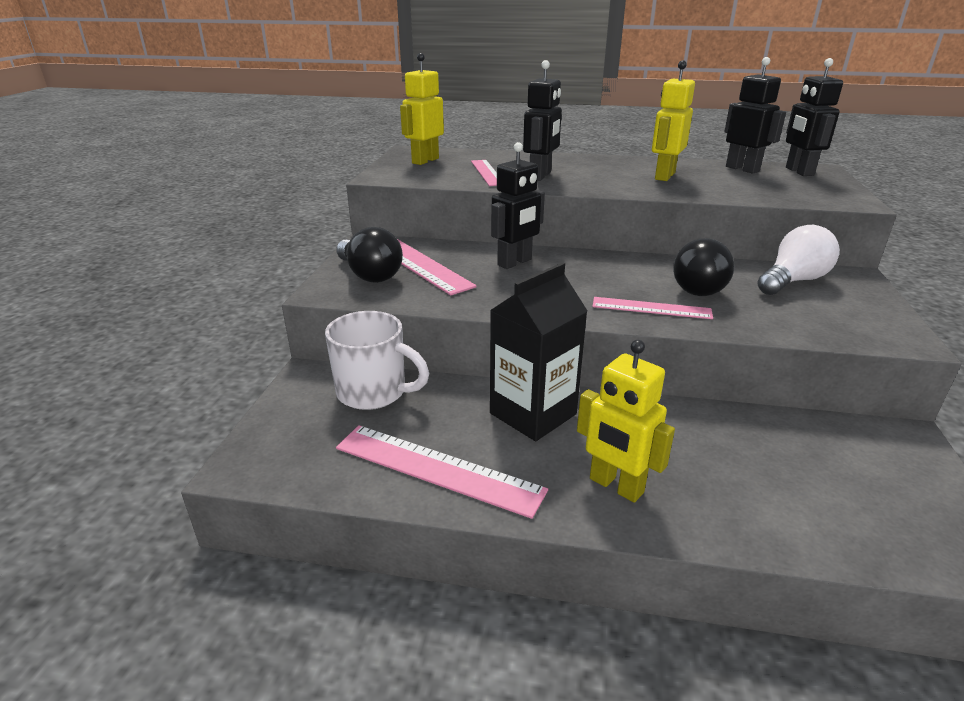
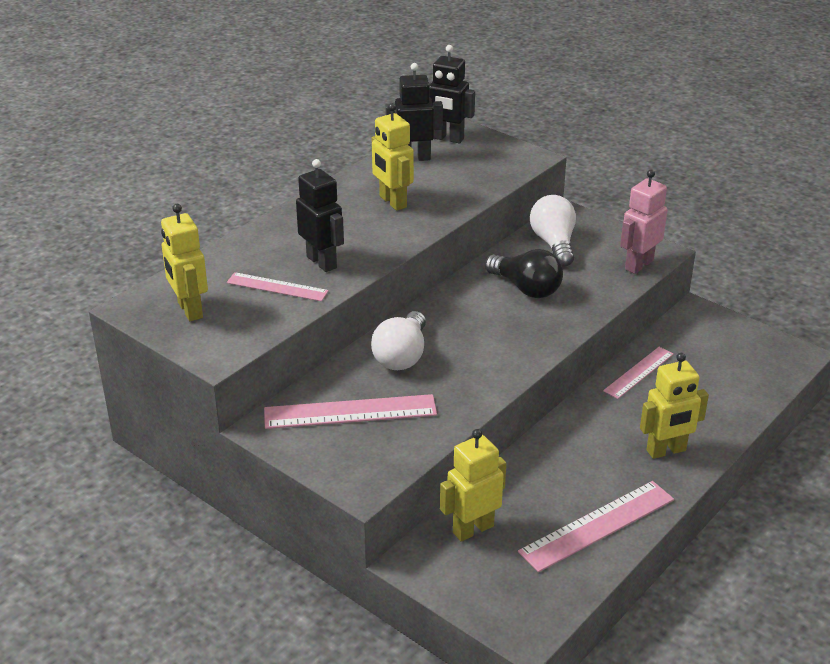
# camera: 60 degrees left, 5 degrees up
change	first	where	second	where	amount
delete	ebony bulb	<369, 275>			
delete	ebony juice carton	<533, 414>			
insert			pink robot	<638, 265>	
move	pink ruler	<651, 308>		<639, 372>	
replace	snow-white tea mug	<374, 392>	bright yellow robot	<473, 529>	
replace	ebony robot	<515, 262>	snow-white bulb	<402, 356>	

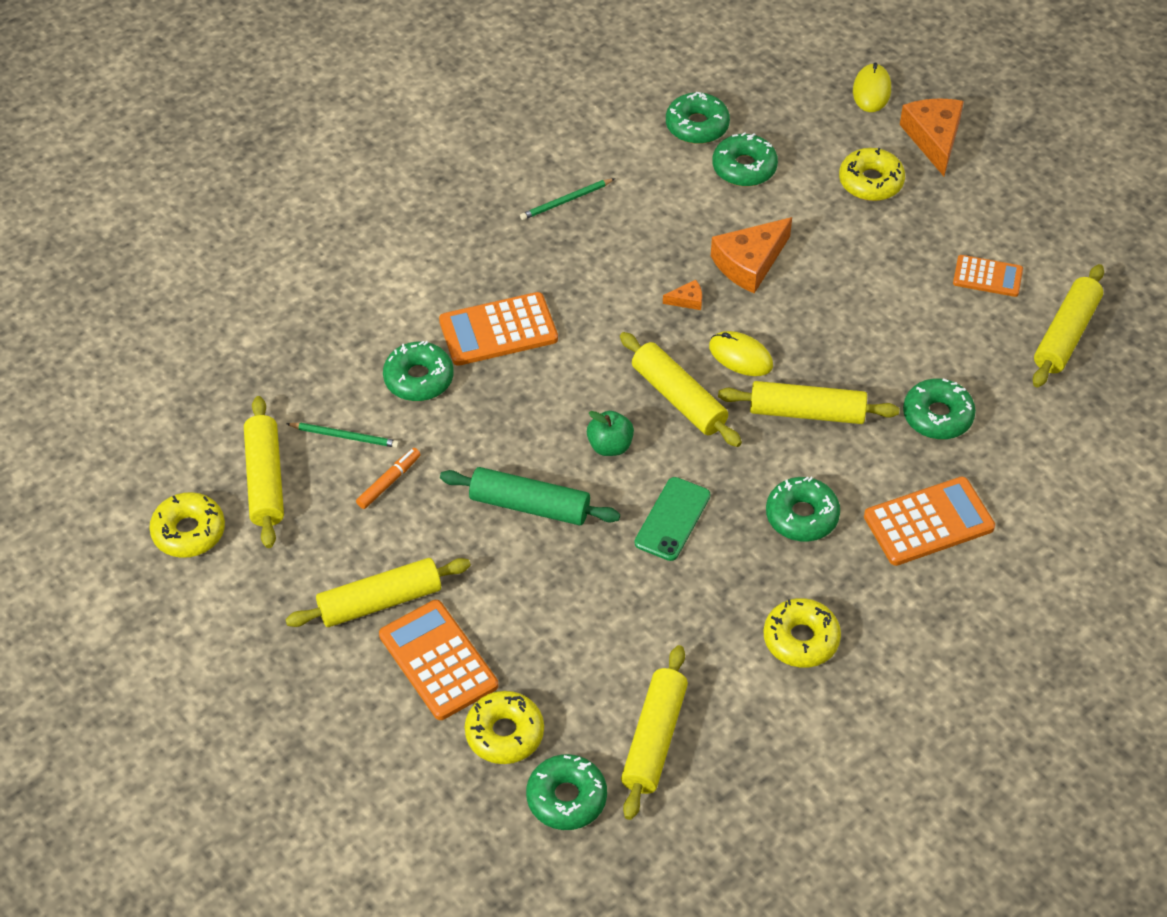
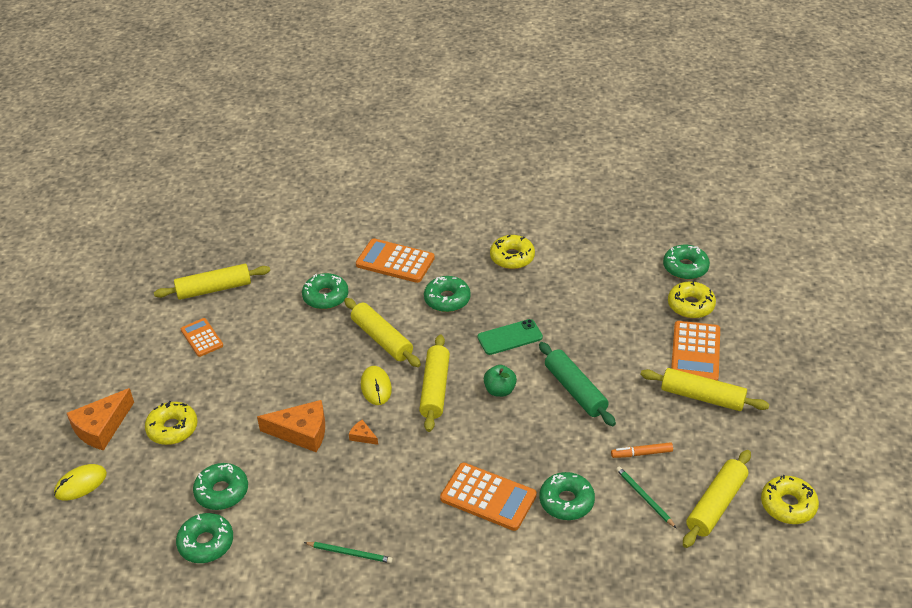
# camera: 135 degrees left, 10 degrees down
change	first	where	second	where	amount
delete	bright yellow pastry roller	<654, 739>			

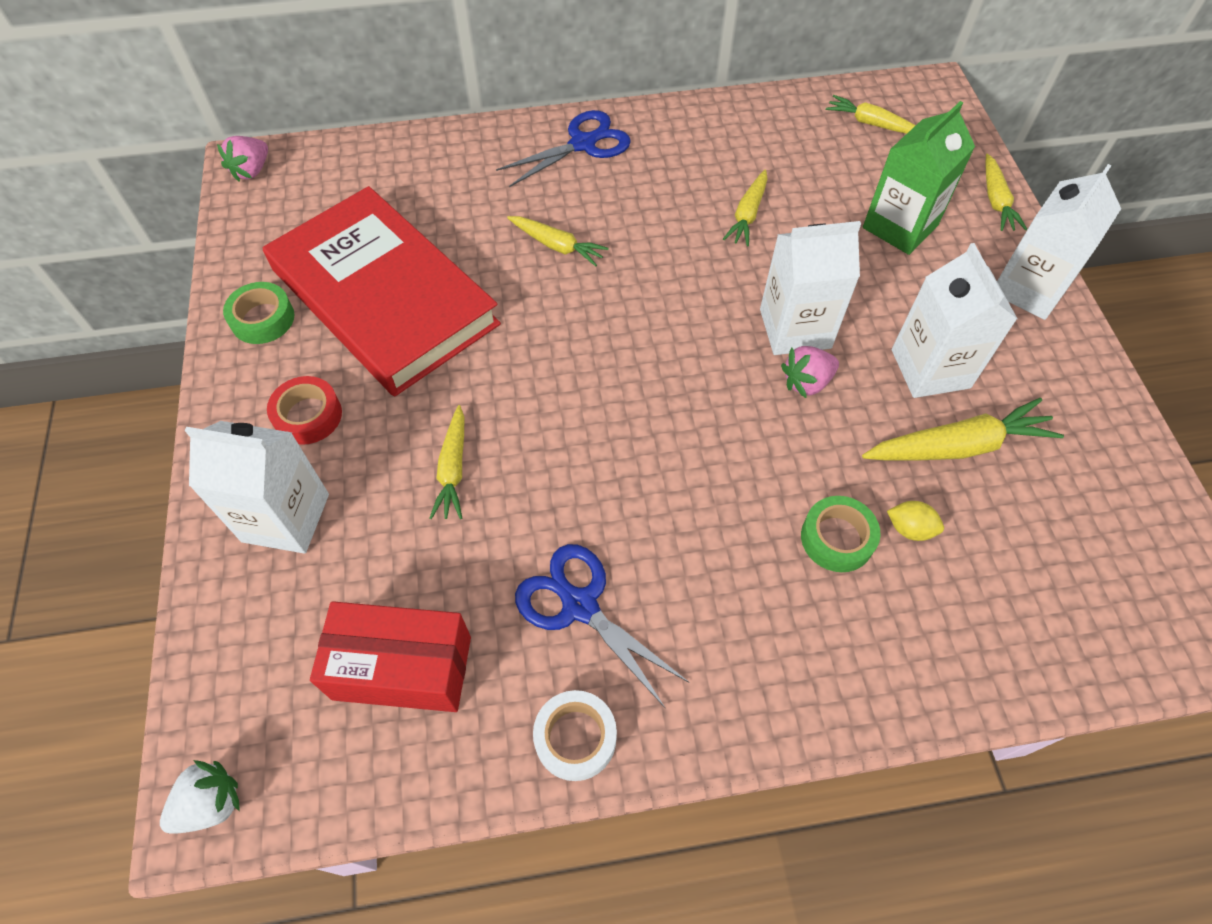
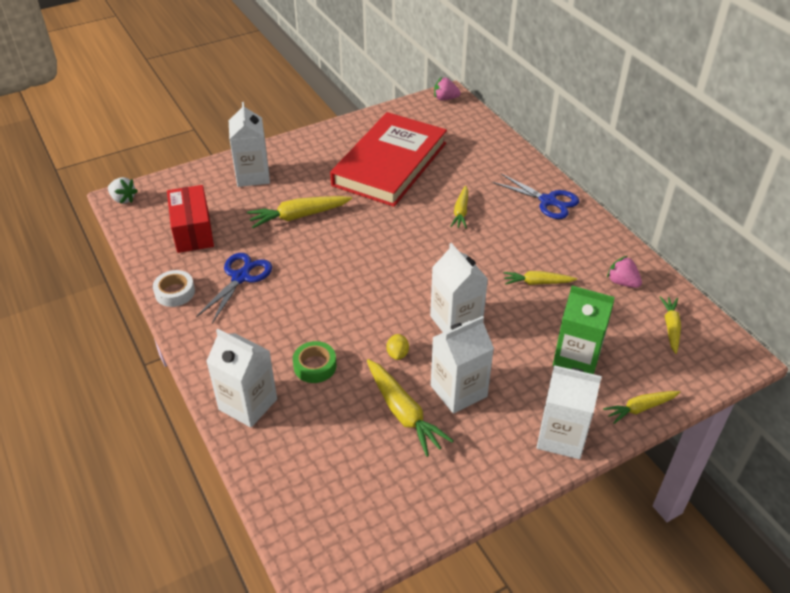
# camera: 70 degrees right, 15 degrees down
change	first	where	second	where	amount
delete	emerald roll of tape	<262, 319>			
delete	scarlet roll of tape	<308, 415>			
insert			snow-white juice carton	<248, 404>	
move	pink toy strawberry	<806, 382>		<622, 282>	
move	bright yellow citrus fruit	<909, 529>		<397, 354>	
resize	bright yellow root vegetable	<453, 469>		<298, 216>	x1.57

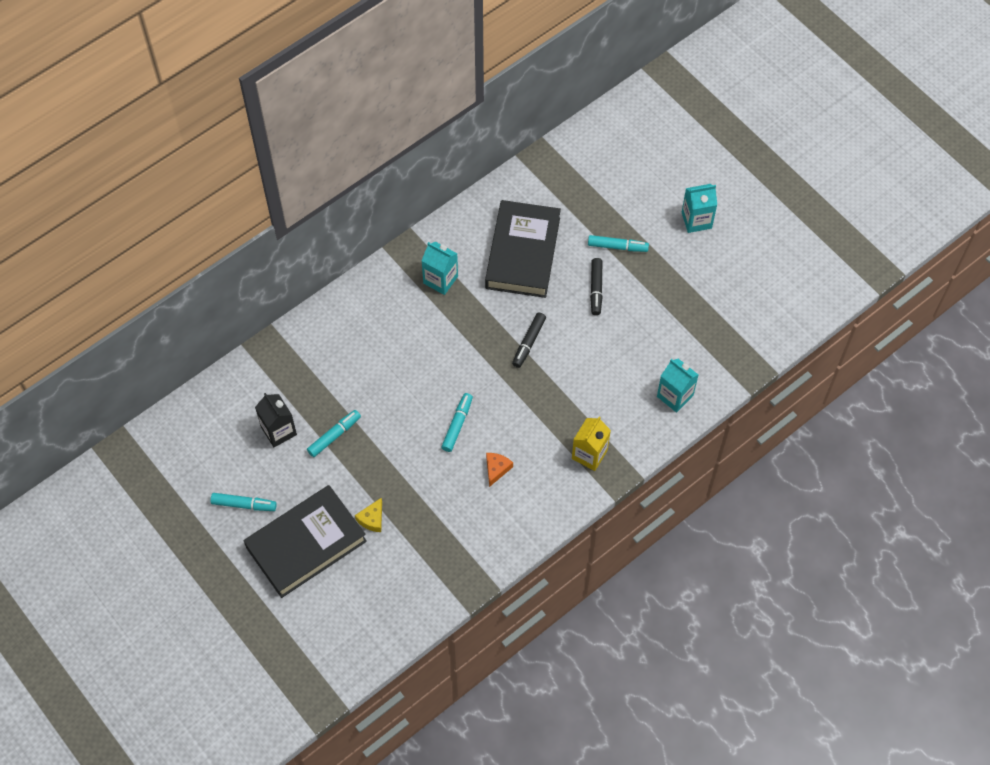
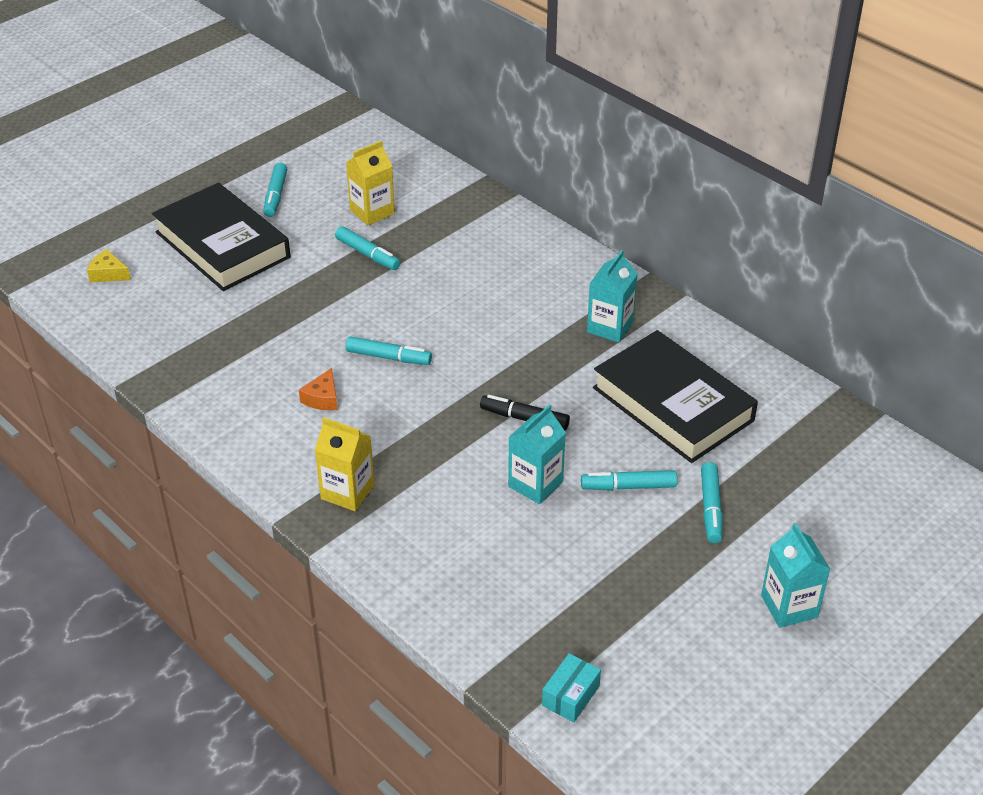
# camera: 85 degrees right, 20 degrees down
change	first	where	second	where	amount
insert			turquoise box	<570, 696>	
move	bright yellow cheese	<372, 519>		<108, 274>	
move	turquoise juice carton	<675, 396>		<535, 484>	
recolor	ebony juice carton	<279, 431>	bright yellow juice carton	<372, 212>	
recolor	ebony marker	<596, 289>	turquoise marker	<628, 486>	
rotate	ebony hardcover	<523, 253>		<672, 404>	45 degrees clockwise
rotate	orange-coloured cheese	<496, 469>		<322, 398>	90 degrees clockwise

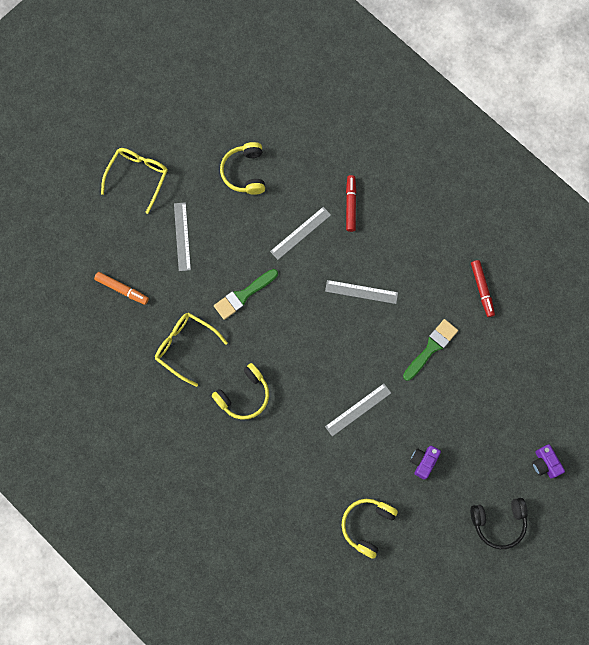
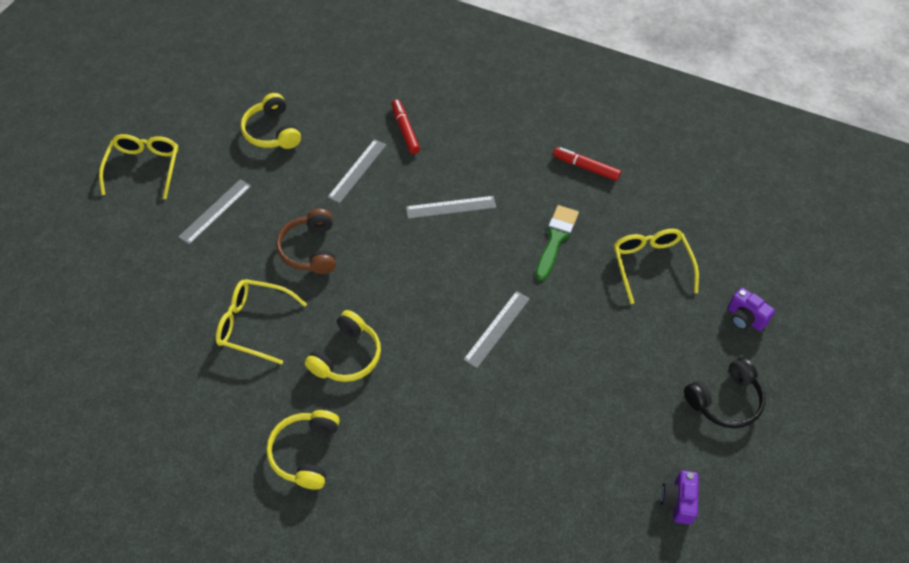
# camera: 20 degrees left, 20 degrees down
change	first	where	second	where	amount
delete	orange-coloured marker	<122, 289>			
insert			bright yellow glasses	<651, 265>	
move	bright yellow over-ear headphones	<367, 525>		<305, 453>	
move	royal purple compact camera	<423, 462>		<678, 501>	
replace	emerald paint brush	<243, 295>	russet over-ear headphones	<310, 249>	
rotate	ash-grey ruler	<182, 236>		<215, 211>	60 degrees clockwise
rotate	scarlet marker	<482, 289>		<586, 167>	150 degrees clockwise

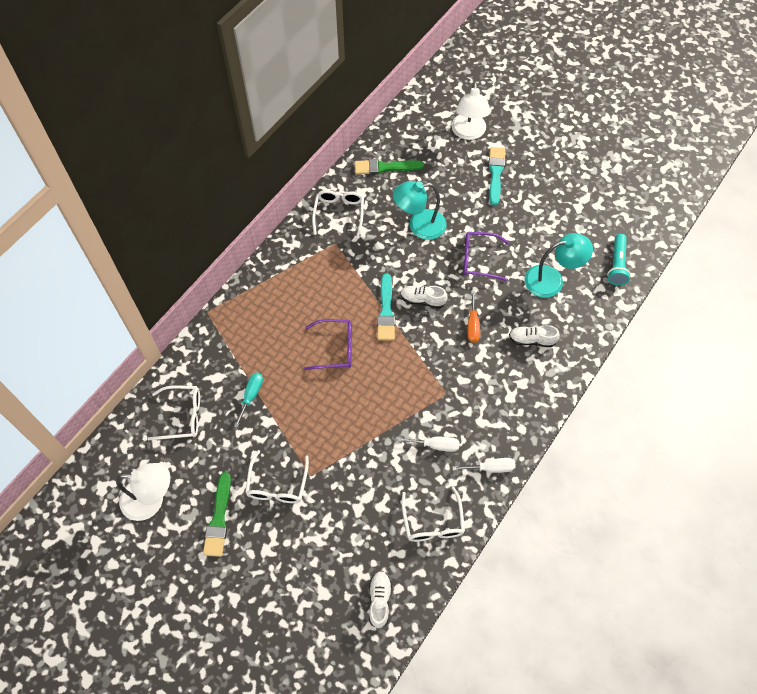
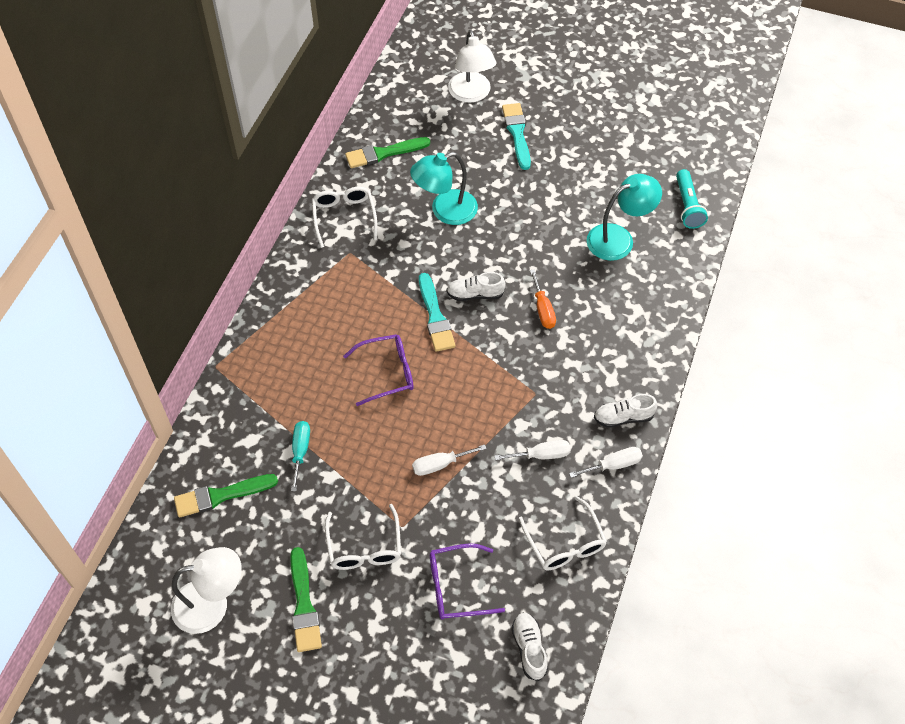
# camera: 15 degrees left, 5 degrees down
change	first	where	second	where	amount
insert			snow-white flat screwdriver	<440, 464>	
move	royal purple glasses	<479, 260>		<457, 587>	
move	snow-white shoe	<532, 340>		<623, 417>	
replace	snow-white glasses	<182, 416>	emerald paint brush	<221, 495>	

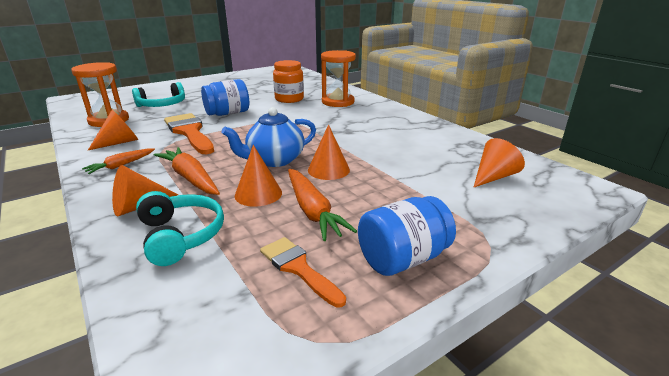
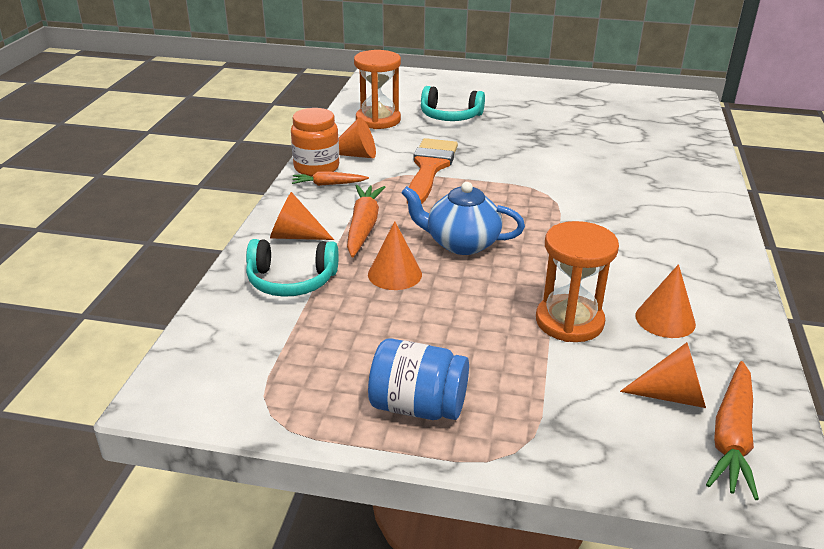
# camera: 45 degrees right, 5 degrees up
change	first	where	second	where	amount
delete	royal blue jam jar	<228, 113>			
delete	orange-coloured paint brush	<298, 268>			
move	orange-coloured jam jar	<289, 99>		<316, 168>	
move	orange-coloured root vegetable	<312, 211>		<731, 437>	
move	orange-coloured cone shape	<328, 170>		<665, 319>	
move	orange-coloured hourglass	<338, 102>		<569, 321>	
rotate	turquoise over-ear headphones	<181, 235>		<291, 281>	75 degrees clockwise

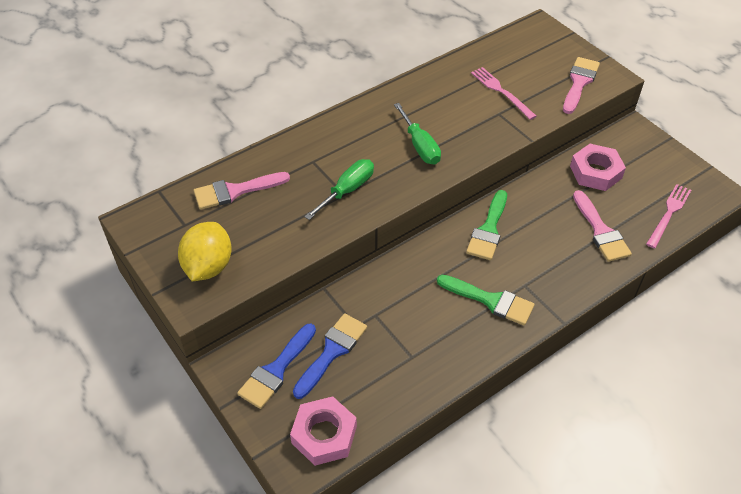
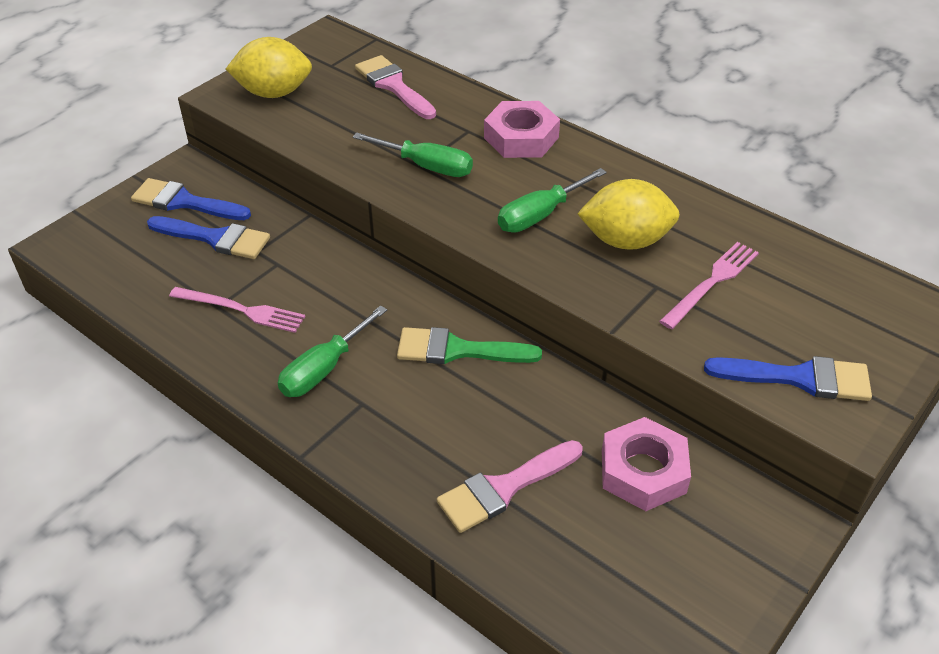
# camera: 75 degrees right, 5 degrees down
change	first	where	second	where	amount
insert			bright yellow citrus fruit	<625, 241>	
move	pink hex nut	<324, 435>		<521, 138>	
move	pink fork	<669, 214>		<241, 310>	
replace	emerald paint brush	<491, 301>	emerald flat screwdriver	<323, 369>	
recolor	pink paint brush	<579, 82>	royal blue paint brush	<799, 378>	

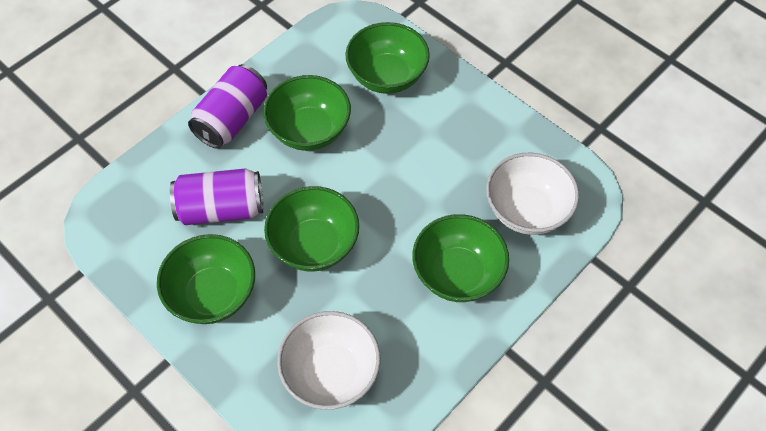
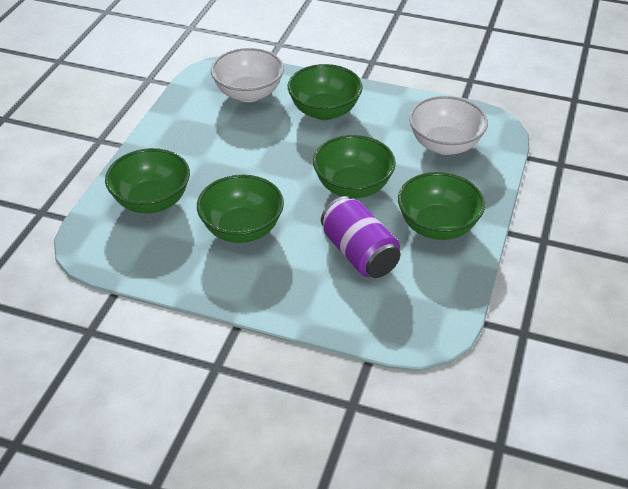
# camera: 115 degrees left, 15 degrees down
change	first	where	second	where	amount
delete	royal purple tin	<232, 119>			

